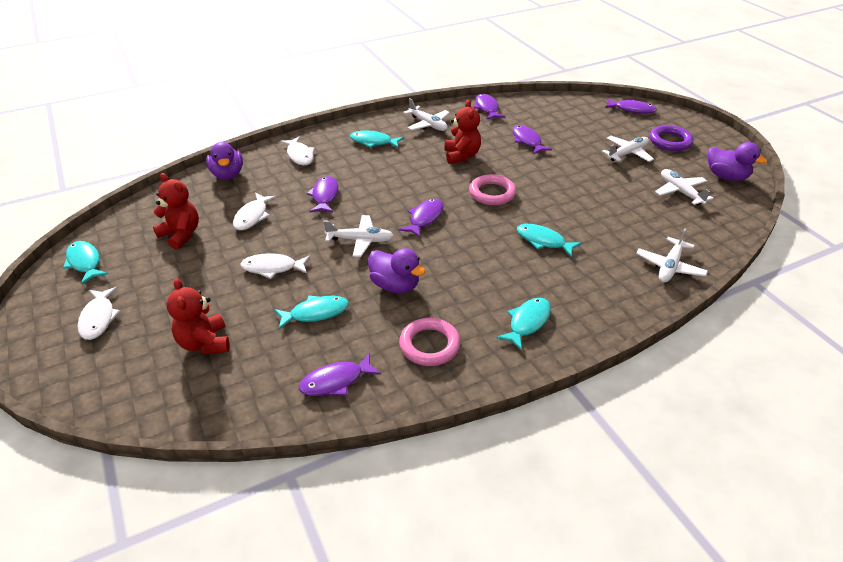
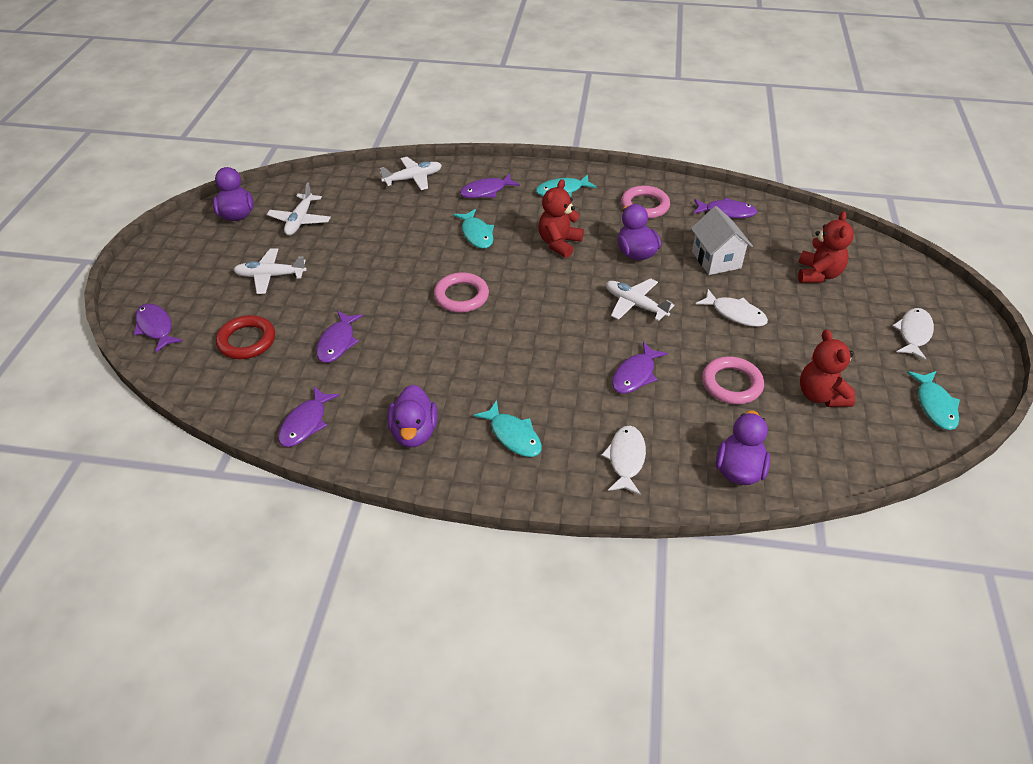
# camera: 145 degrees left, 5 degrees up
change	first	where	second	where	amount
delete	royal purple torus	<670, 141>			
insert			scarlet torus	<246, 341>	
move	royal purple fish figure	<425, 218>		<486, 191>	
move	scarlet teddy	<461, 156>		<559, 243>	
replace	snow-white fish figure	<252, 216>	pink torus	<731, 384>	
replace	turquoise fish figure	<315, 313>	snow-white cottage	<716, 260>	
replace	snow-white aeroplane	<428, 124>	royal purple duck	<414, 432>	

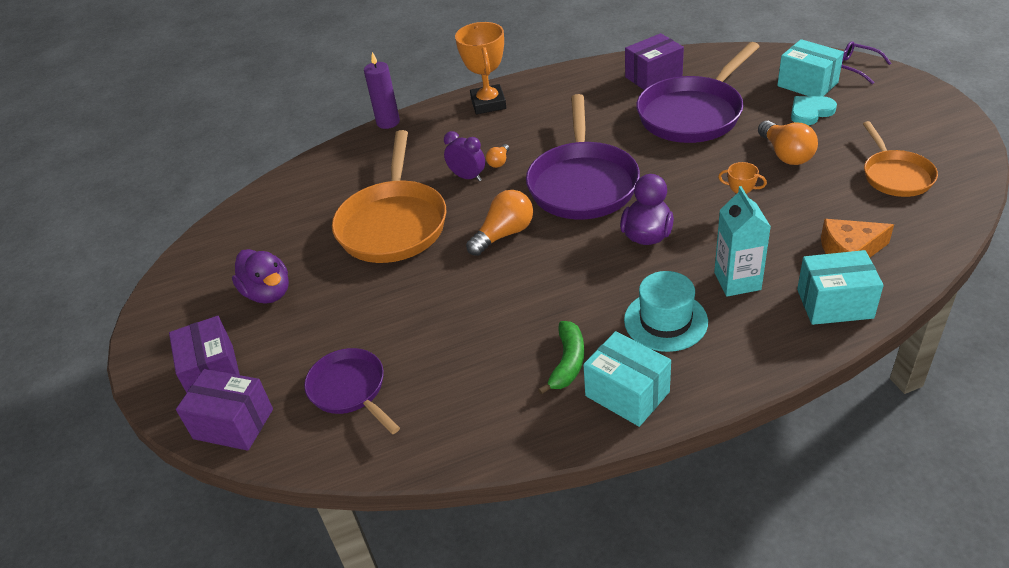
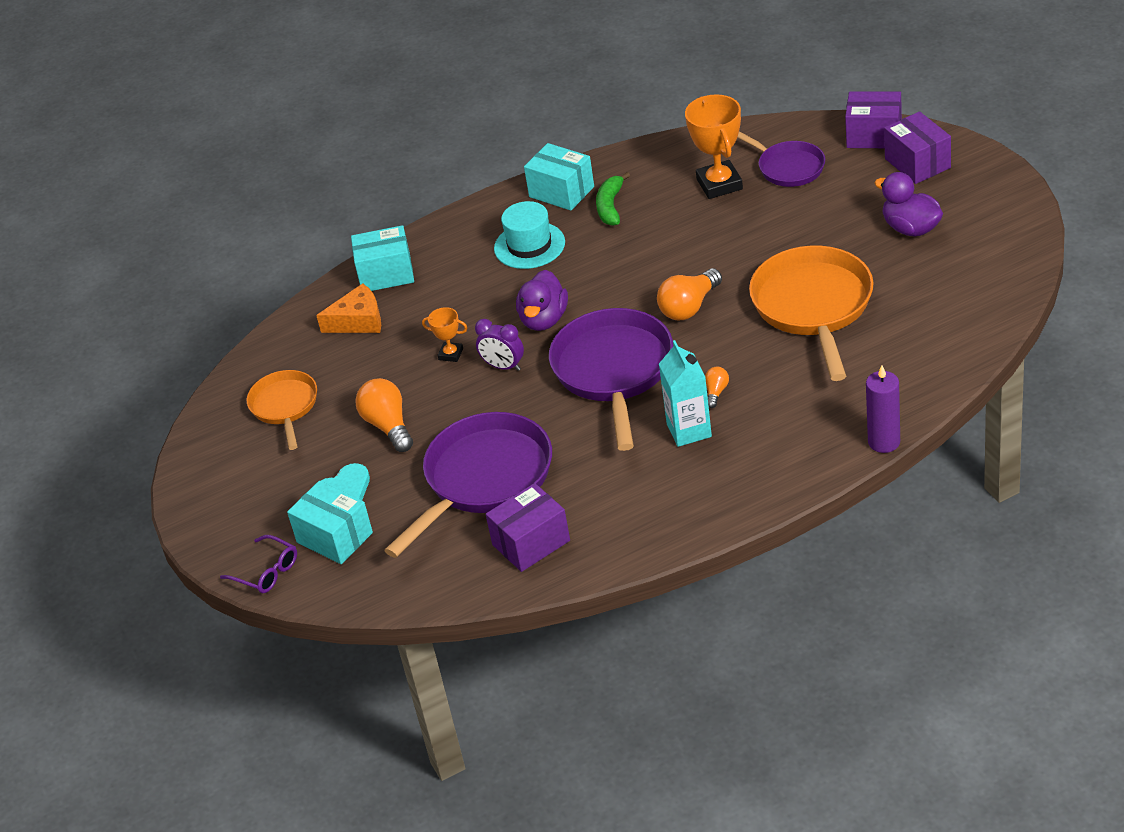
# camera: 175 degrees right, 0 degrees up
change	first	where	second	where	amount
move	royal purple alarm clock	<467, 177>		<503, 366>	
move	orange-coloured award cup	<488, 103>		<719, 184>	
move	turquoise juice carton	<737, 281>		<689, 430>	

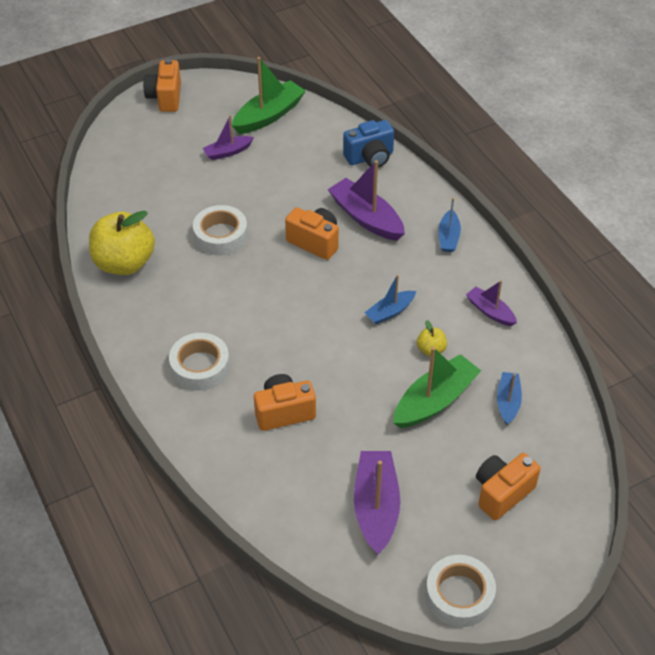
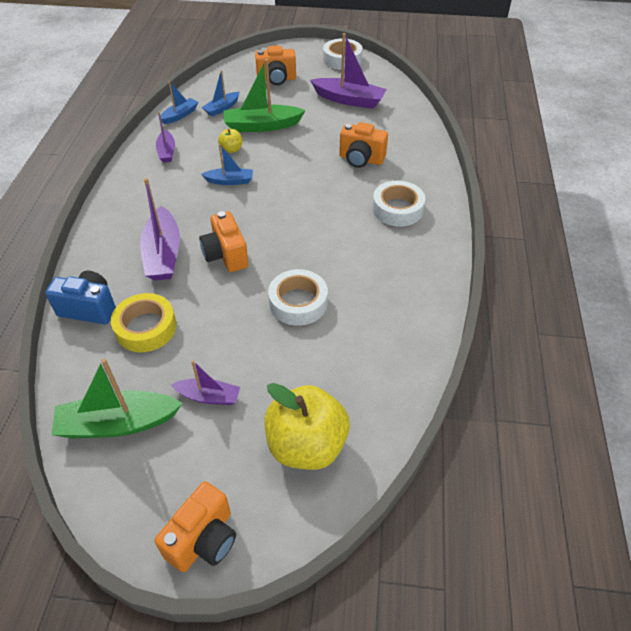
# camera: 145 degrees left, 0 degrees up
change	first	where	second	where	amount
insert			bright yellow roll of tape	<146, 328>	
move	bright yellow apple fruit	<124, 263>		<306, 445>	
move	royal blue boat	<448, 237>		<180, 115>	
rotate	royal purple boat	<376, 507>		<349, 100>	105 degrees counterclockwise

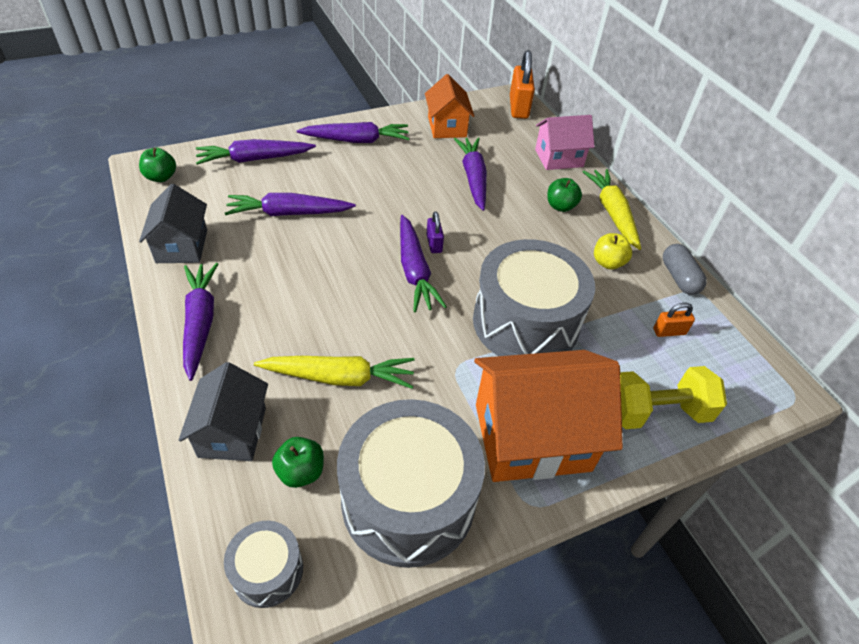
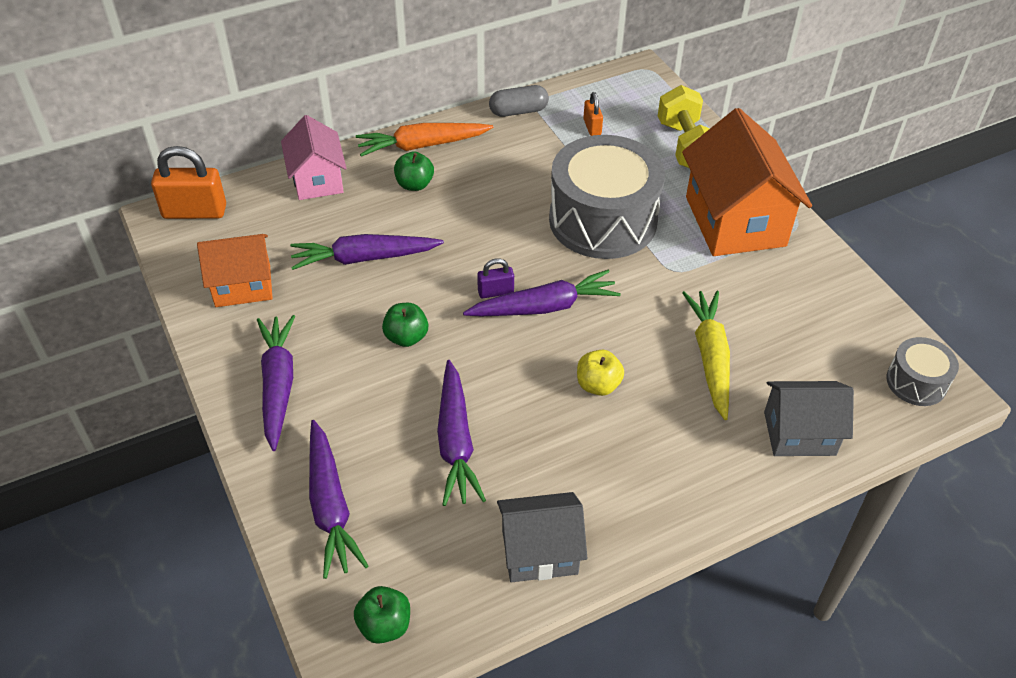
# camera: 90 degrees left, 0 degrees up
change	first	where	second	where	amount
delete	royal purple root vegetable	<200, 323>			
delete	ash-grey toy drum	<408, 499>			
move	emerald apple fruit	<301, 472>		<406, 337>	
move	bright yellow apple fruit	<608, 263>		<598, 385>	
recolor	bright yellow root vegetable	<612, 213>	orange-coloured root vegetable	<422, 145>	

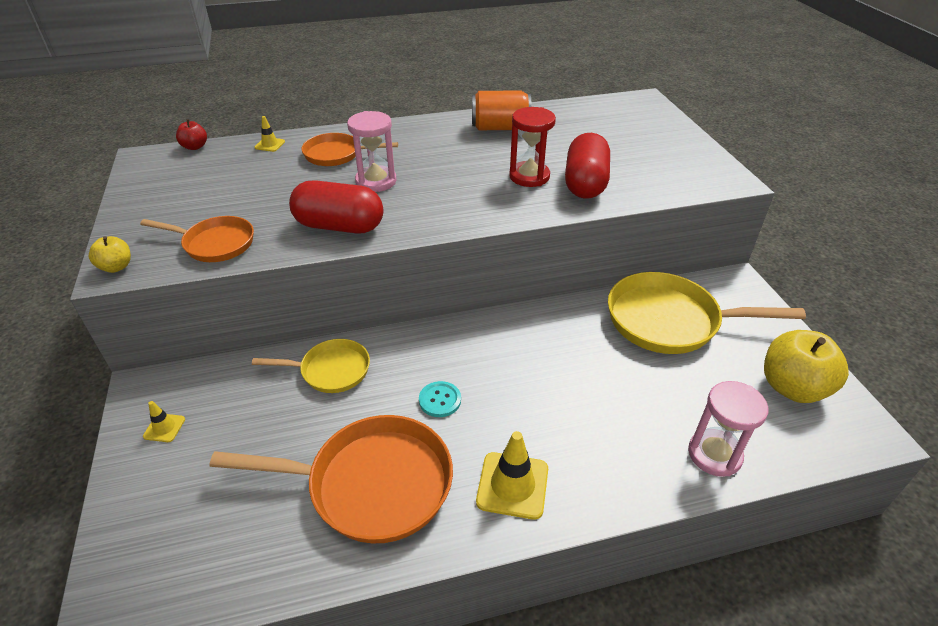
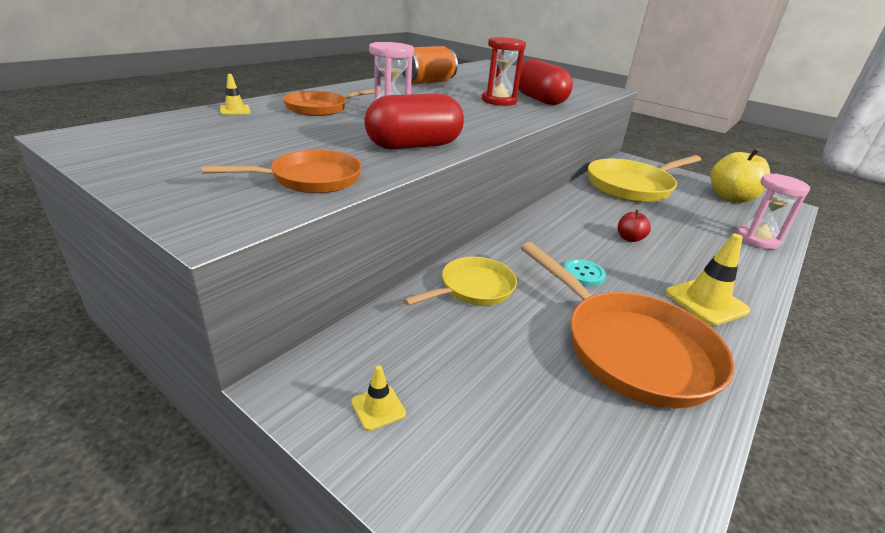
# camera: 40 degrees left, 10 degrees down
change	first	where	second	where	amount
delete	bright yellow apple fruit	<116, 267>			
move	scarlet apple fruit	<195, 147>		<629, 238>	
rotate	orange-coloured pan	<371, 484>		<630, 349>	90 degrees clockwise

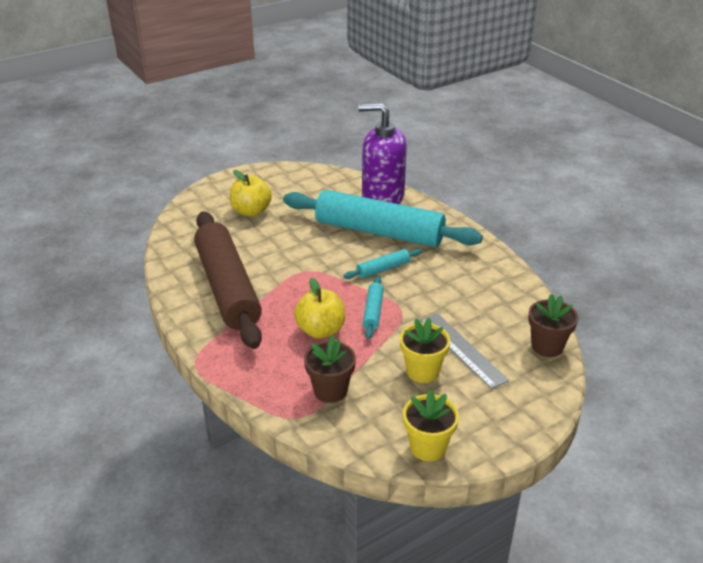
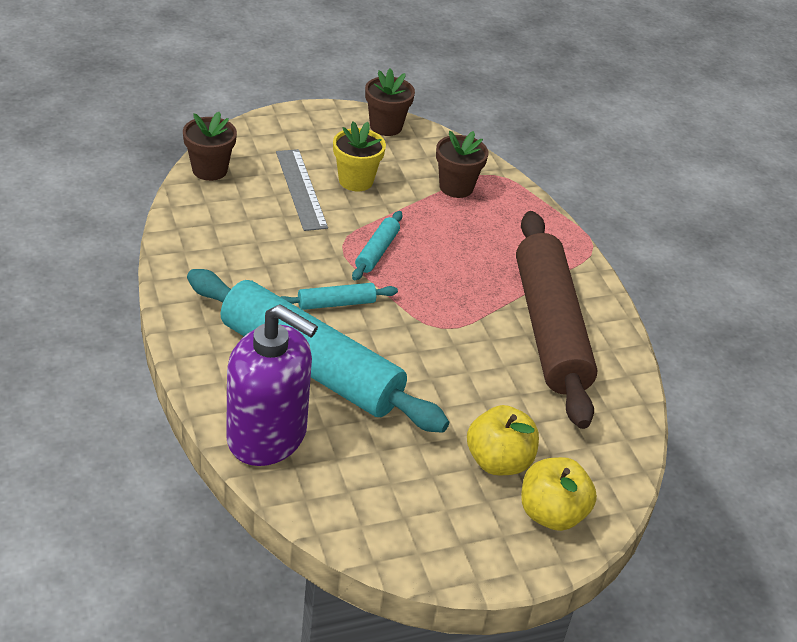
# camera: 170 degrees left, 5 degrees up
change	first	where	second	where	amount
move	bright yellow apple fruit	<320, 330>		<551, 514>	
recolor	bright yellow potted plant	<428, 447>	russet potted plant	<386, 126>	

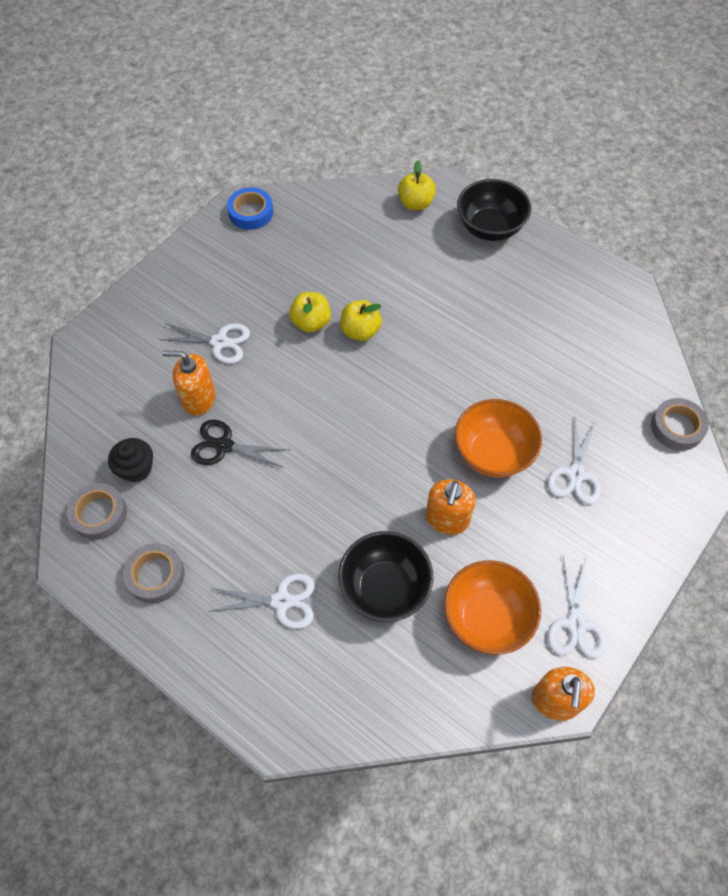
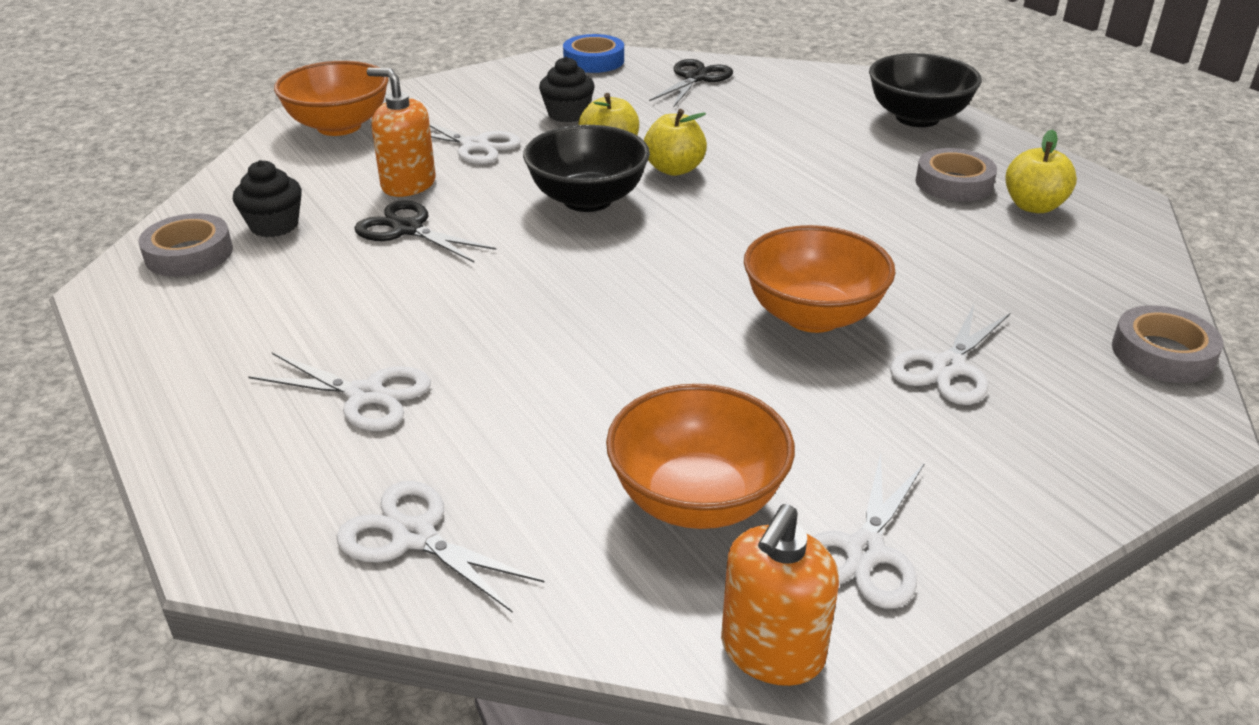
# camera: 20 degrees right, 25 degrees down
change	first	where	second	where	amount
delete	orange-coloured pump bottle	<447, 519>			
insert			orange-coloured serving bowl	<339, 126>	
insert			snow-white shears	<414, 536>	
insert			ebony muffin	<567, 114>	
insert			ebony shears	<695, 78>	
move	ash-grey roll of tape	<155, 575>		<953, 183>	
move	ebony serving bowl	<384, 588>		<587, 200>	
move	bright yellow apple fruit	<415, 203>		<1033, 206>	

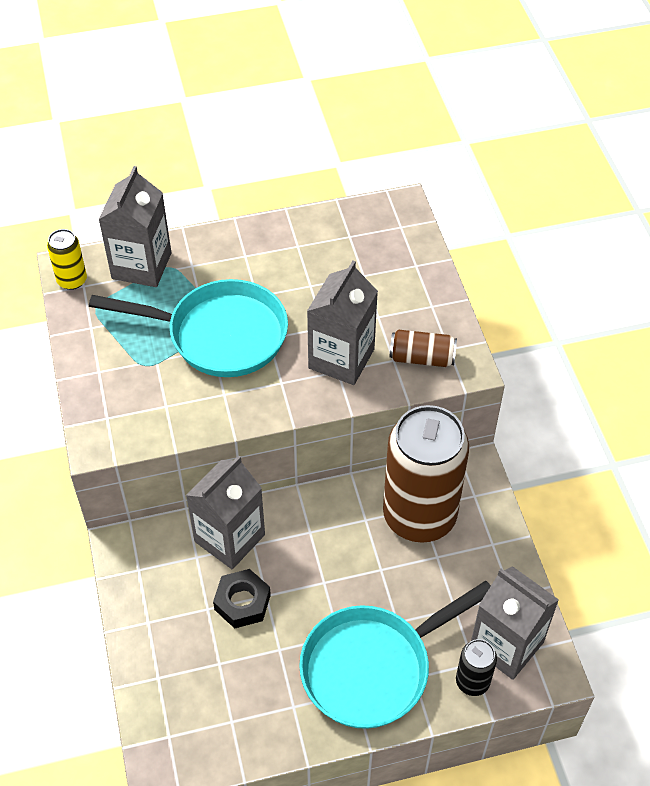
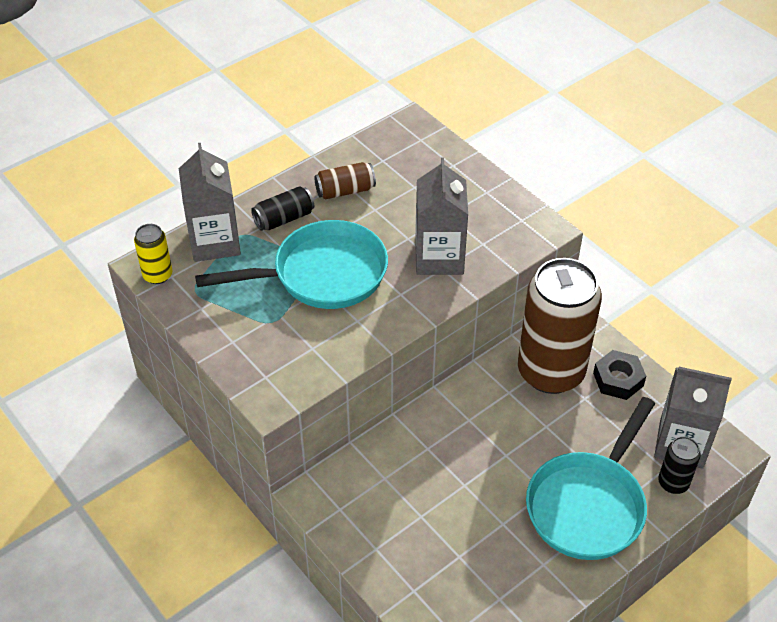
# camera: 25 degrees left, 5 degrees down
change	first	where	second	where	amount
delete	ash-grey juice carton	<229, 538>			
insert			ebony tin	<284, 218>	
move	ebony hex nut	<242, 602>		<618, 379>	
move	russet tin	<422, 358>		<345, 191>	

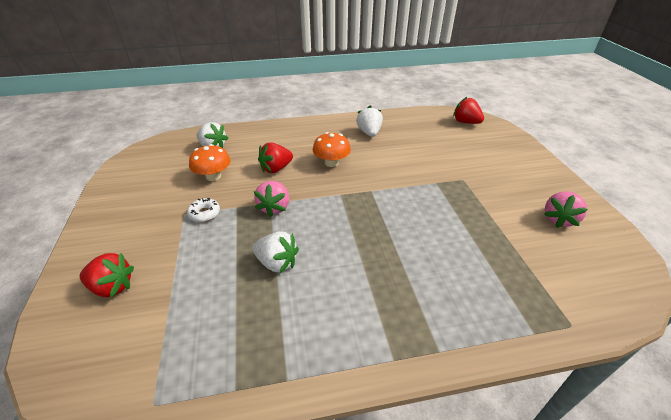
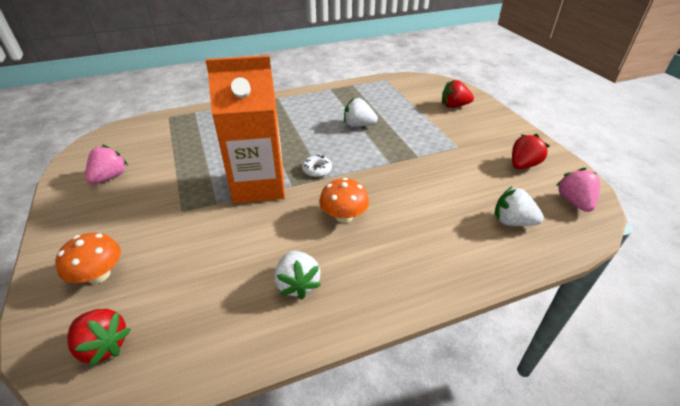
# camera: 170 degrees right, 0 degrees up
change	first	where	second	where	amount
insert			orange-coloured juice carton	<259, 185>	
move	snow-white donut	<204, 213>		<317, 170>	
move	orange-coloured fungus	<213, 176>		<99, 275>	
move	pink toy strawberry	<274, 207>		<574, 202>	
move	scarlet toy strawberry	<276, 169>		<523, 165>	

